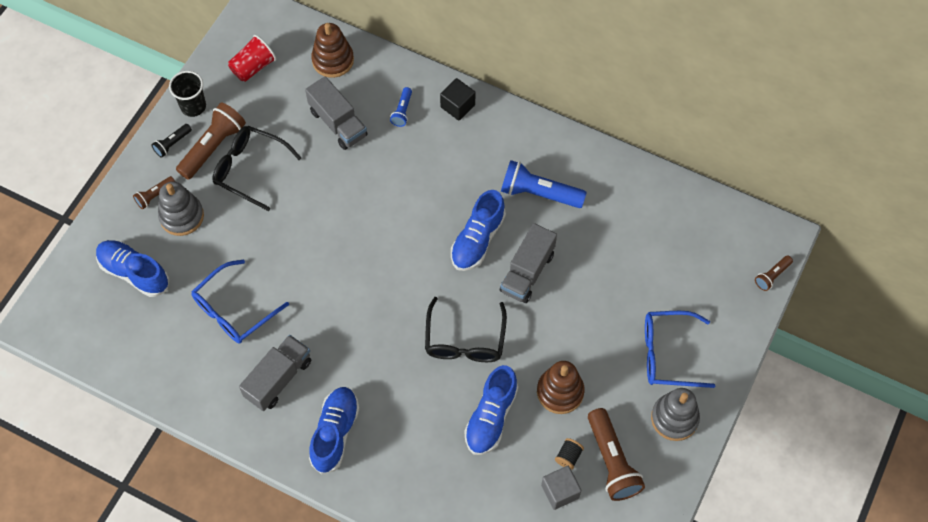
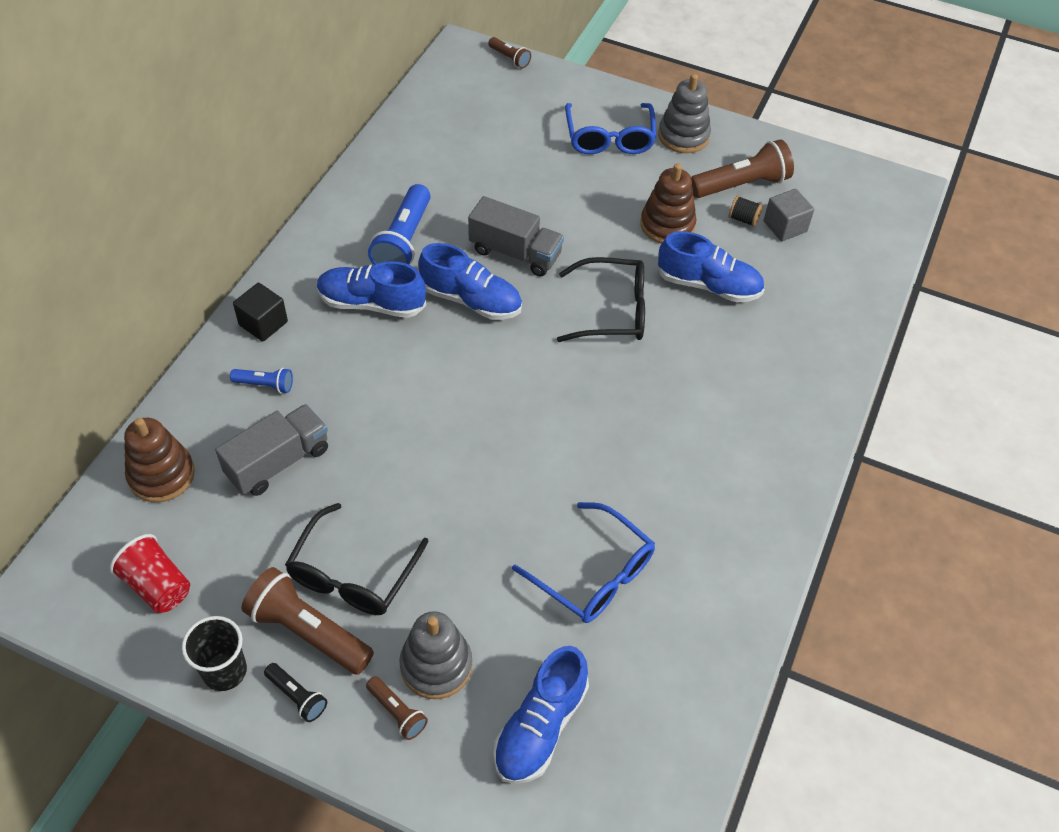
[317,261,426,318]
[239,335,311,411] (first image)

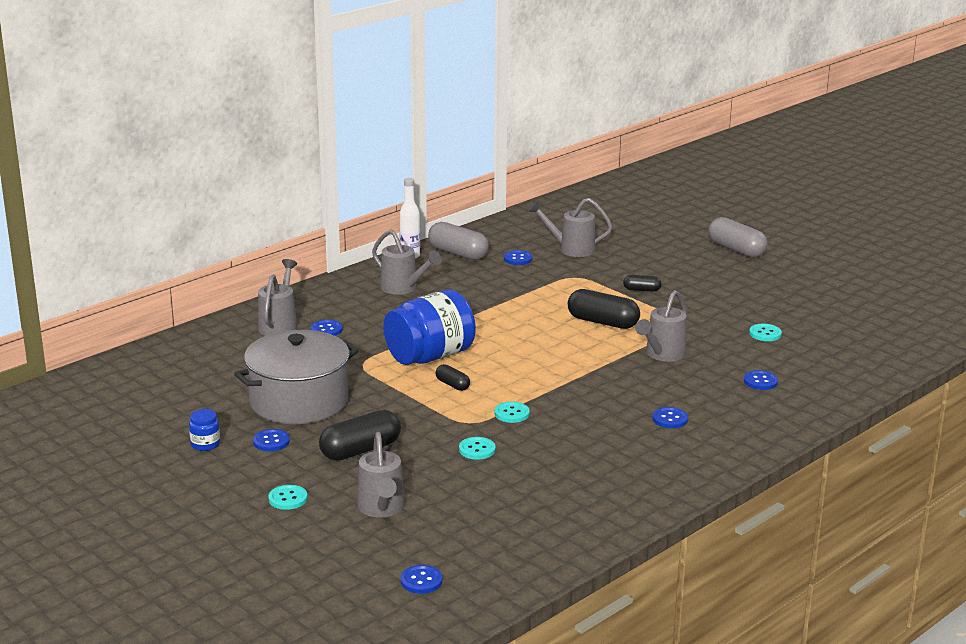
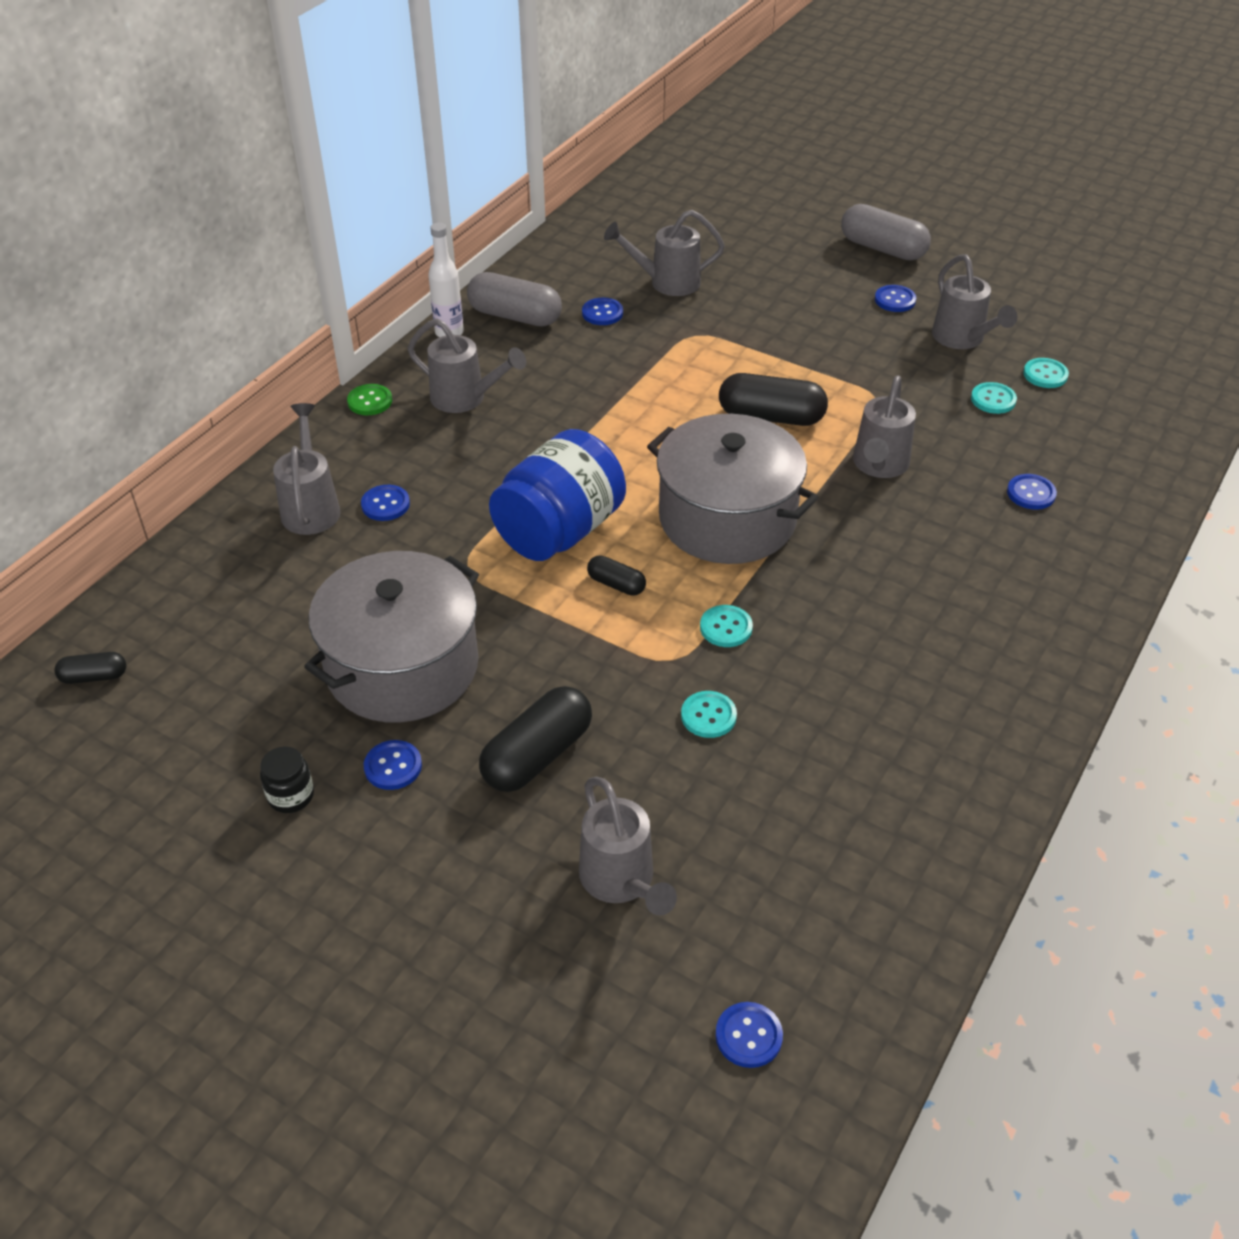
[54,652,126,684]
[260,746,314,813]
[347,384,392,415]
[647,414,818,564]
[875,285,916,312]
[932,254,1017,349]
[1023,358,1069,388]

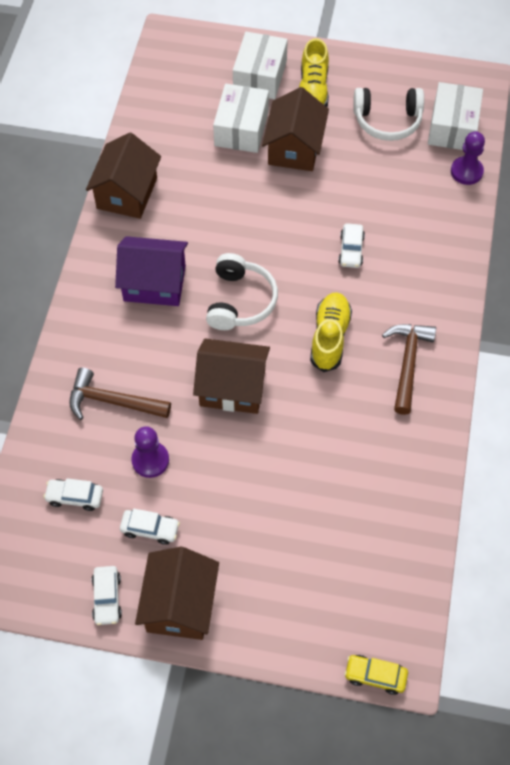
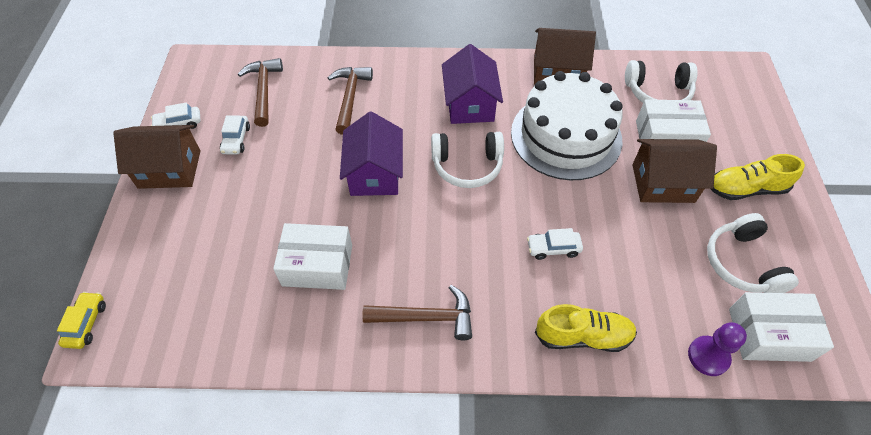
[238,58,283,127]
[273,223,352,290]
[340,111,403,196]
[511,71,623,180]
[535,304,637,352]
[625,60,698,103]
[131,426,169,478] (first image)

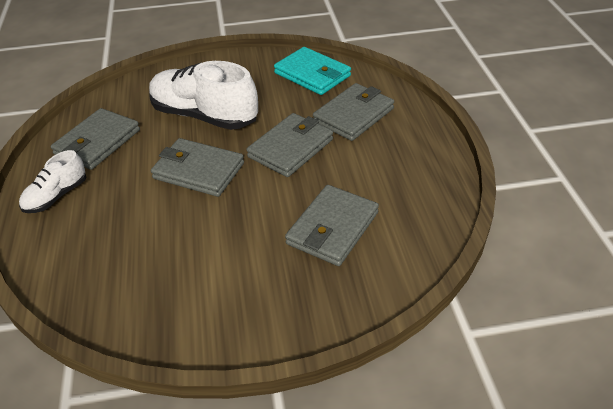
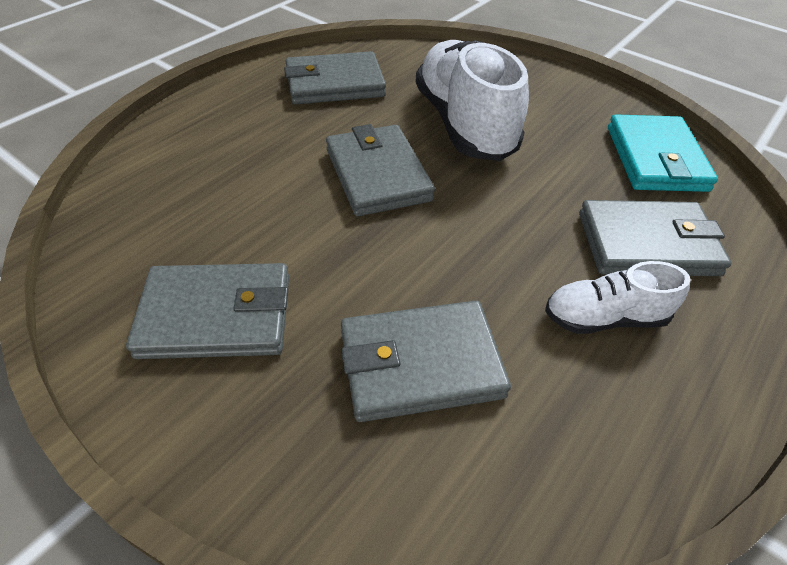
[126,263,289,359]
[545,261,690,334]

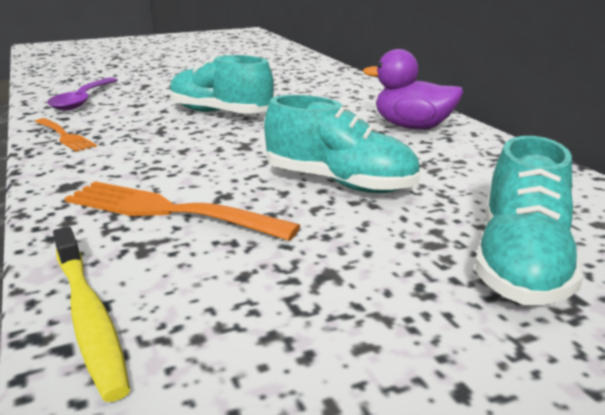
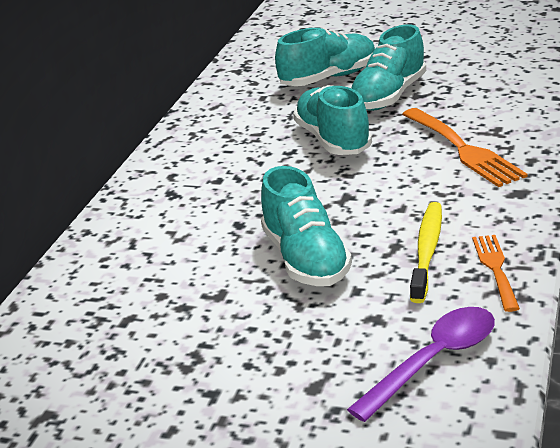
[351,25,426,111]
[410,202,442,303]
[363,49,463,130] (first image)

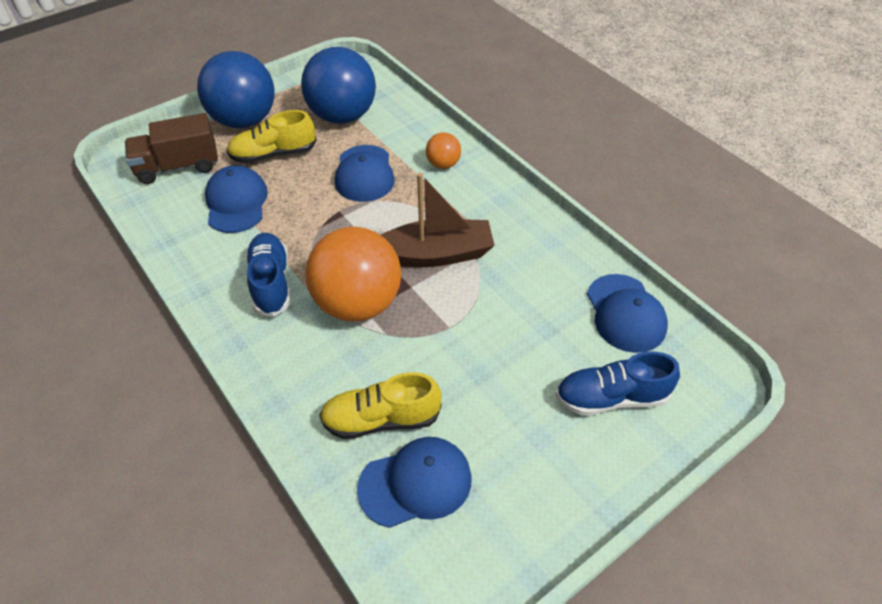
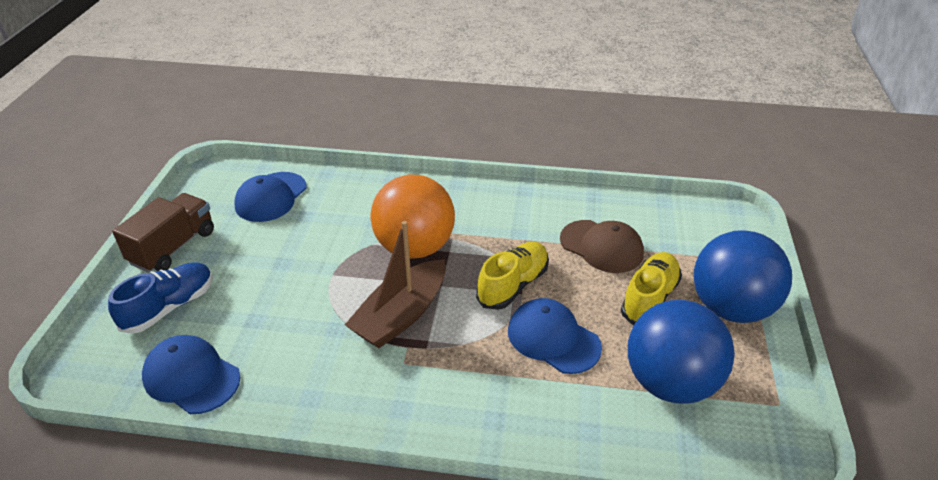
[112,193,214,273]
[476,242,549,310]
[560,220,644,273]
[246,233,291,317] (first image)
[426,132,461,169] (first image)

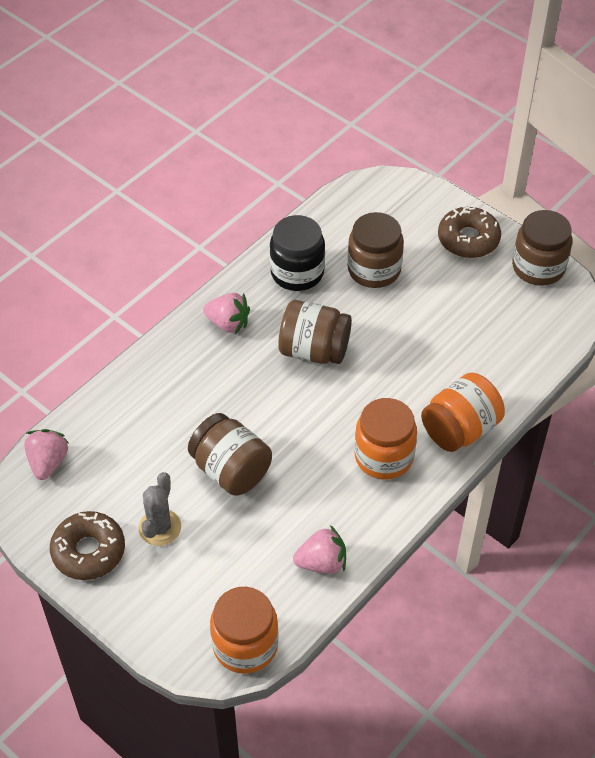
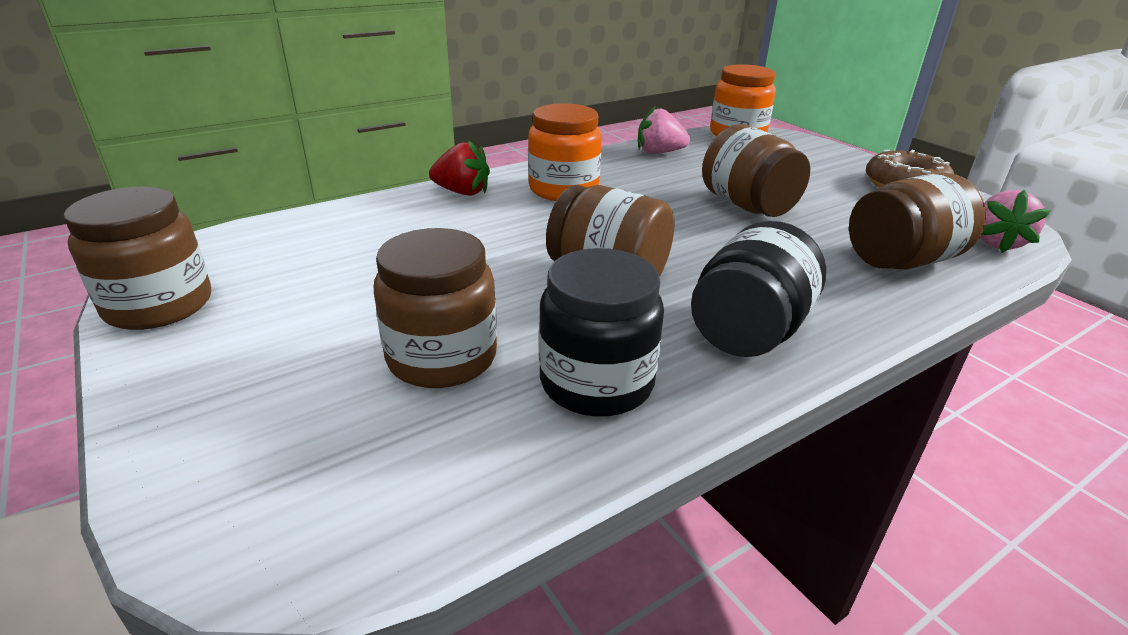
[429,140,490,196]
[691,221,826,357]
[849,173,986,269]
[139,472,181,546] (first image)
[438,207,501,258] (first image)

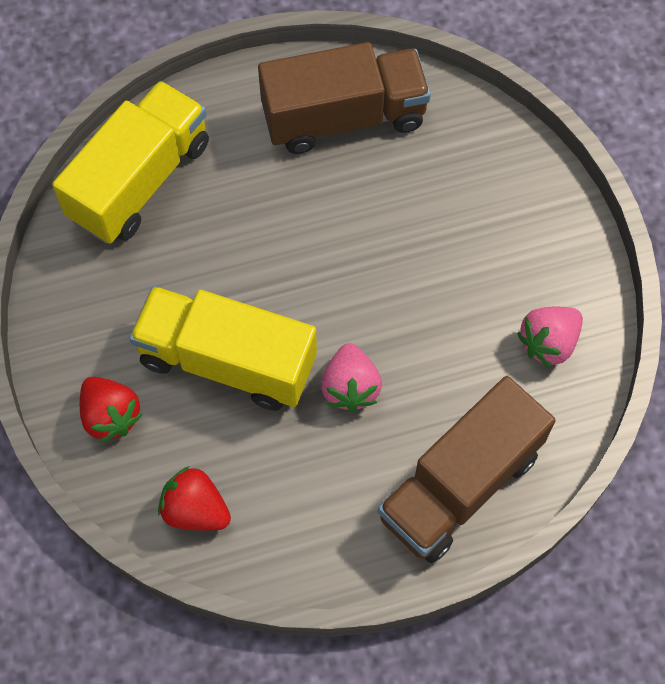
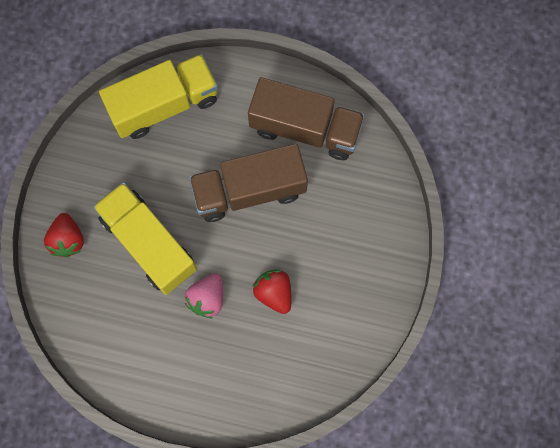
[189,144,308,222]
[252,269,291,314]
[517,307,583,368] (first image)

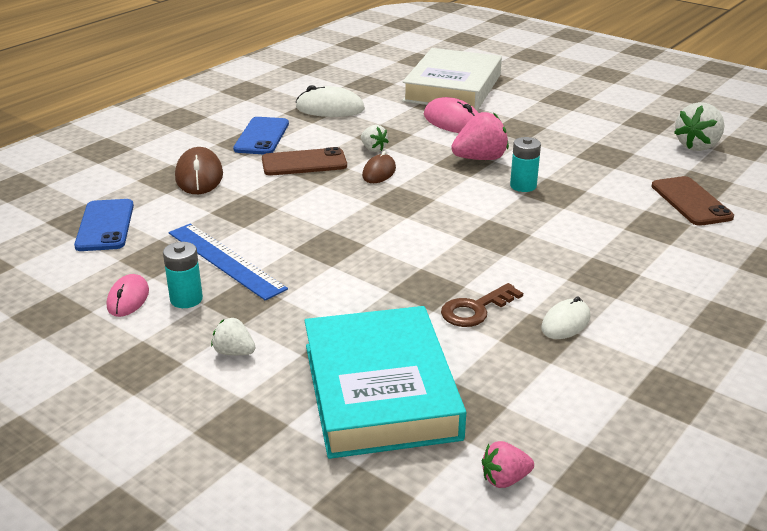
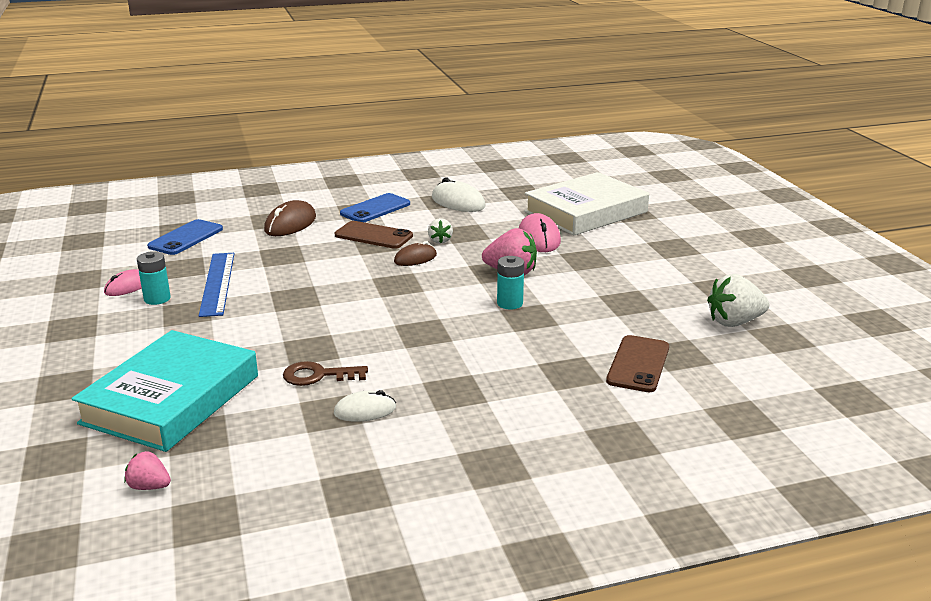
[211,318,256,355] (first image)

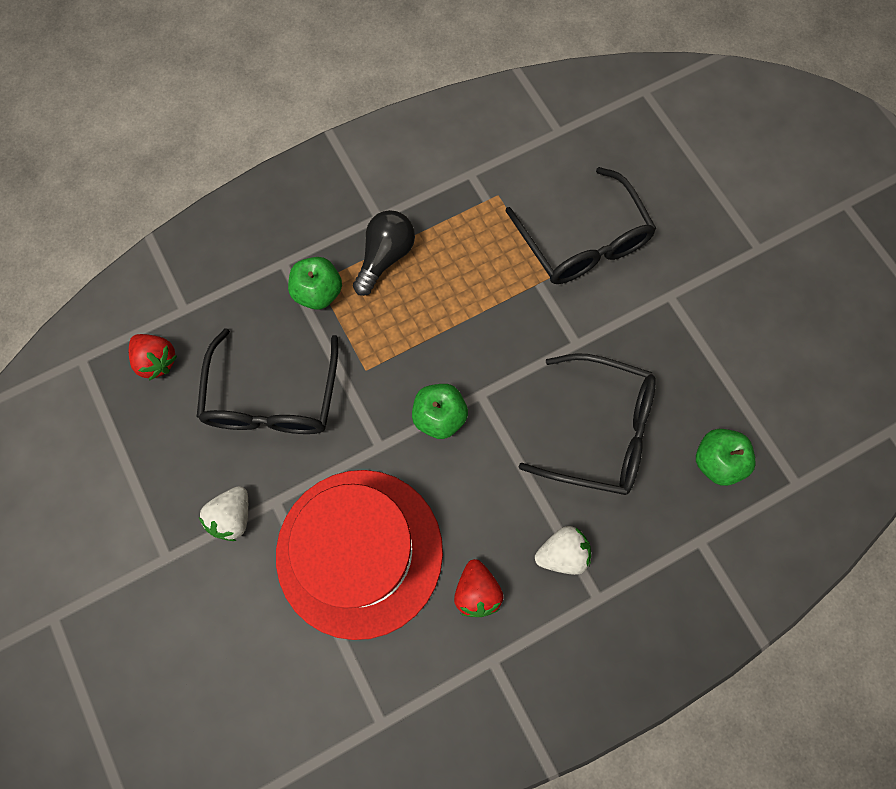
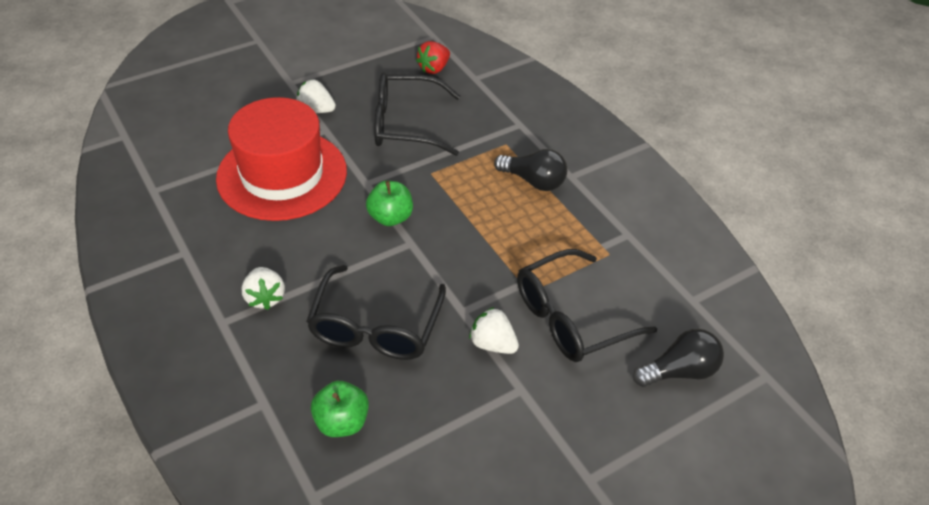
[469,307,519,354]
[633,329,724,387]
[288,257,342,310] (first image)
[454,559,504,617] (first image)

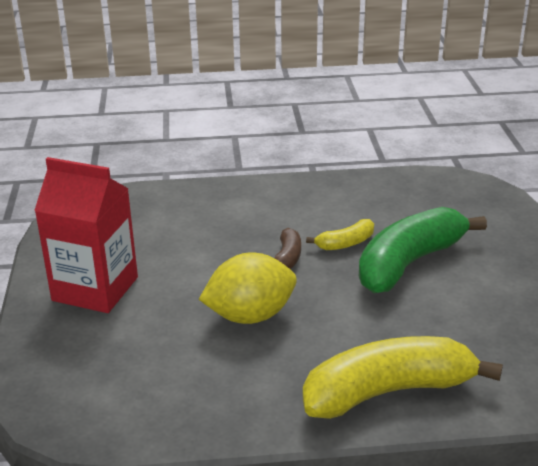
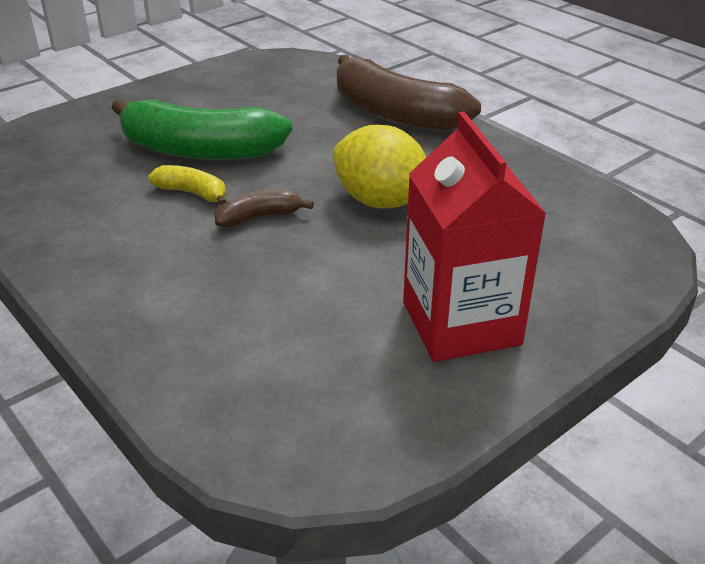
[337,55,481,131]

